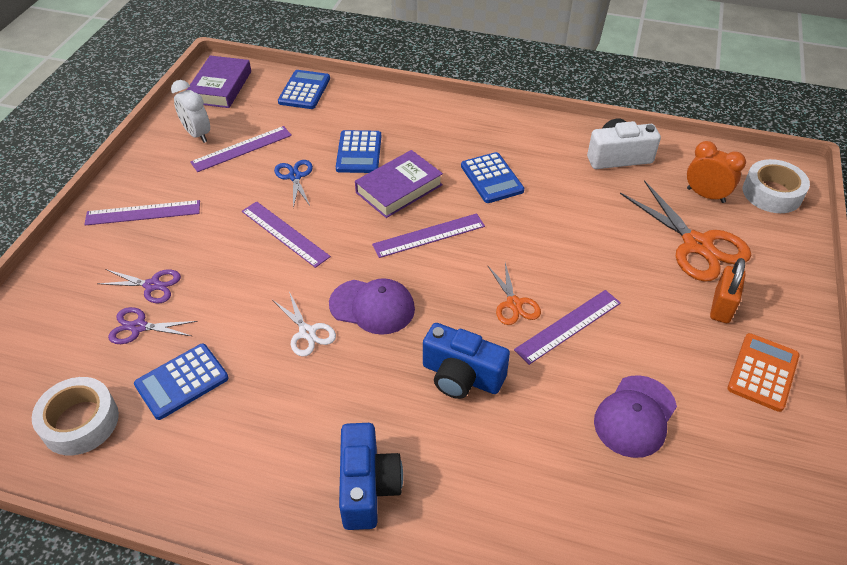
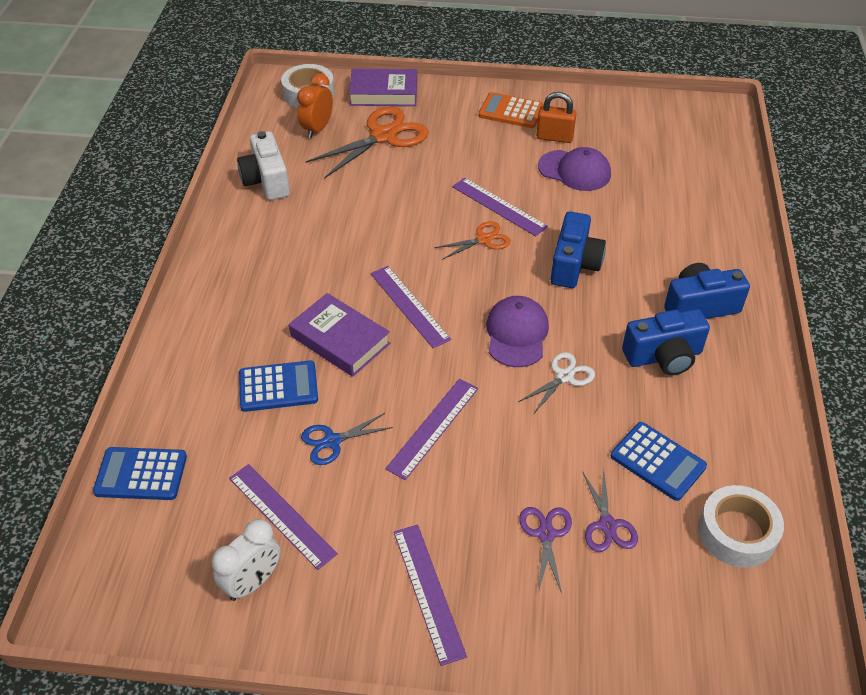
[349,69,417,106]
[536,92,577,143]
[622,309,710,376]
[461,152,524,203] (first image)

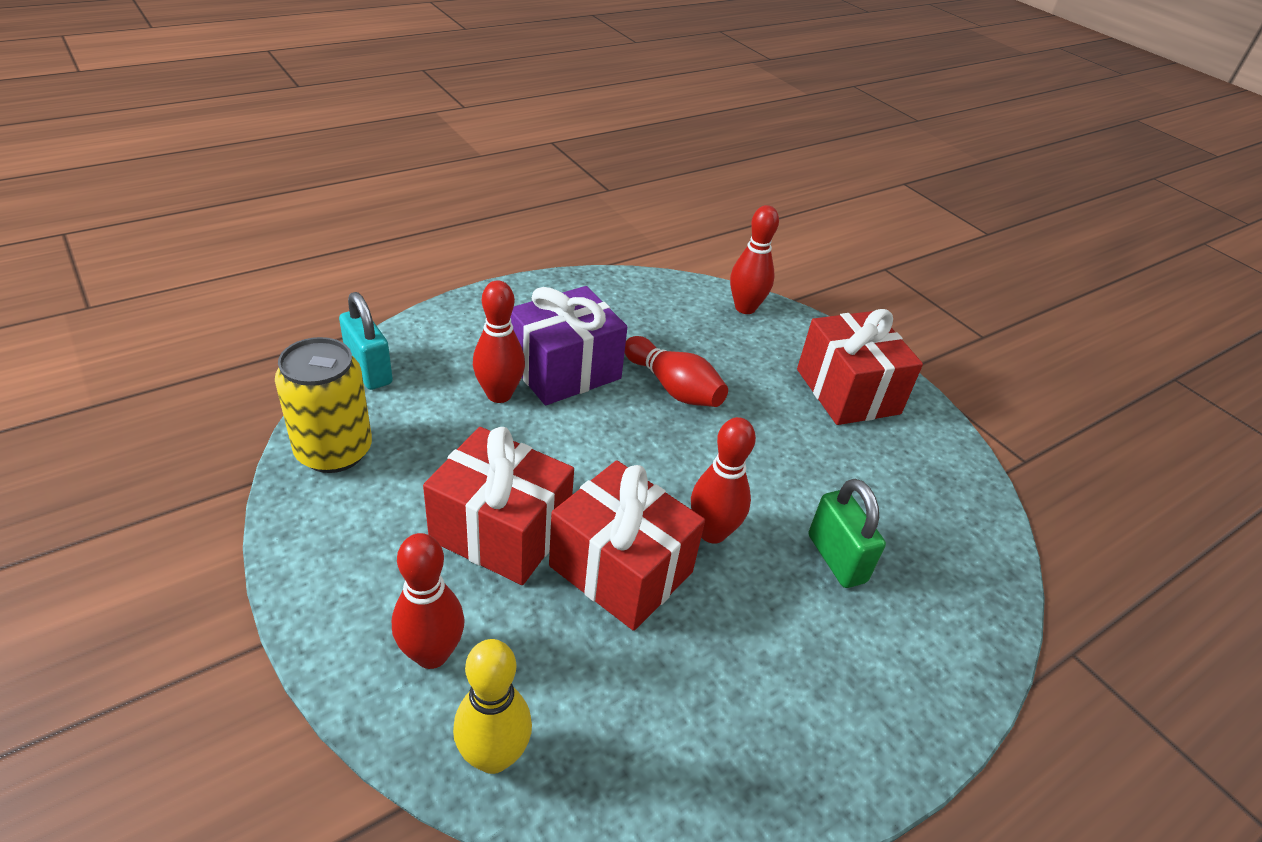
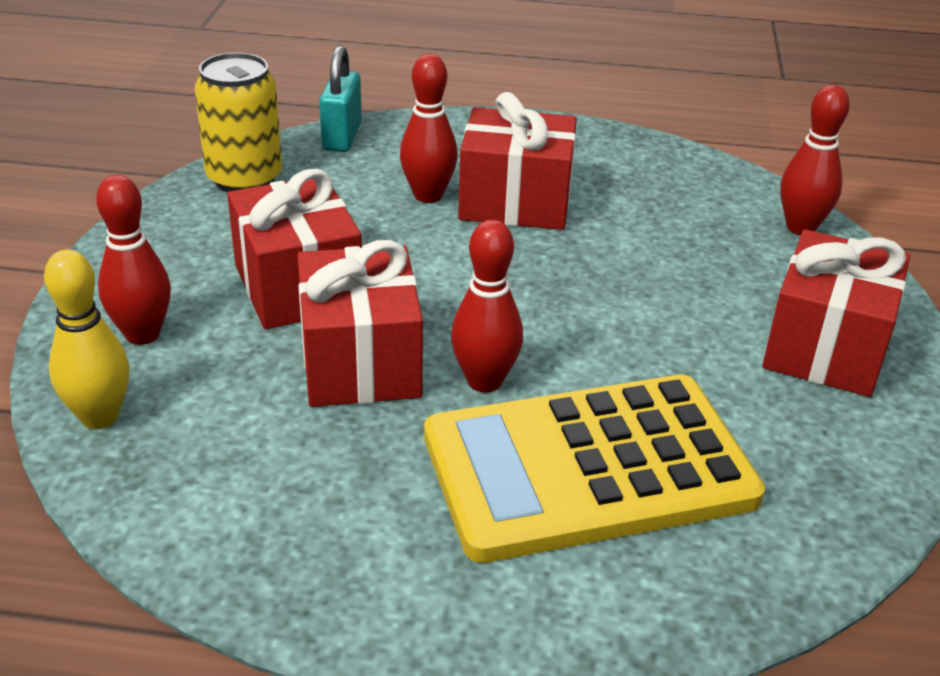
[424,374,765,563]
[458,92,577,230]
[625,336,728,407] (first image)

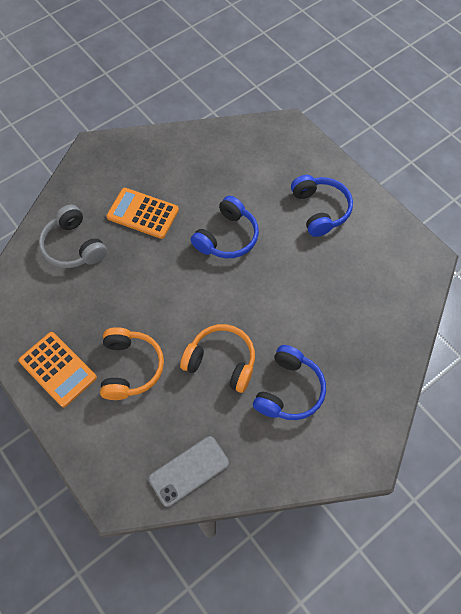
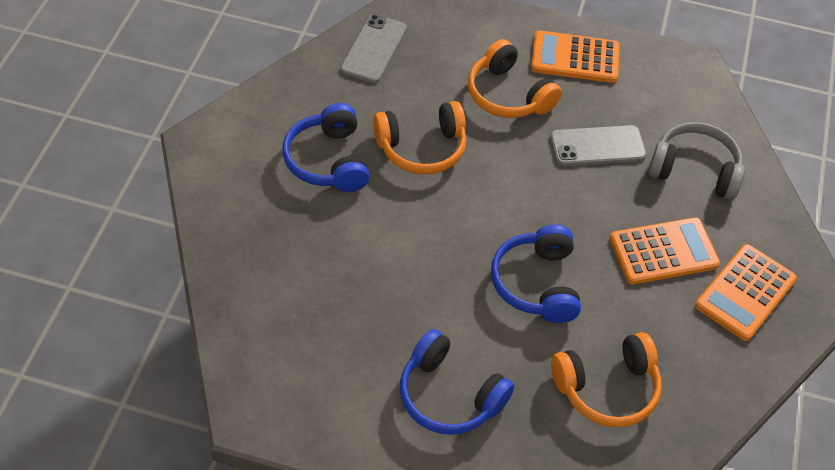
[550,125,646,166]
[551,332,662,427]
[695,244,797,341]

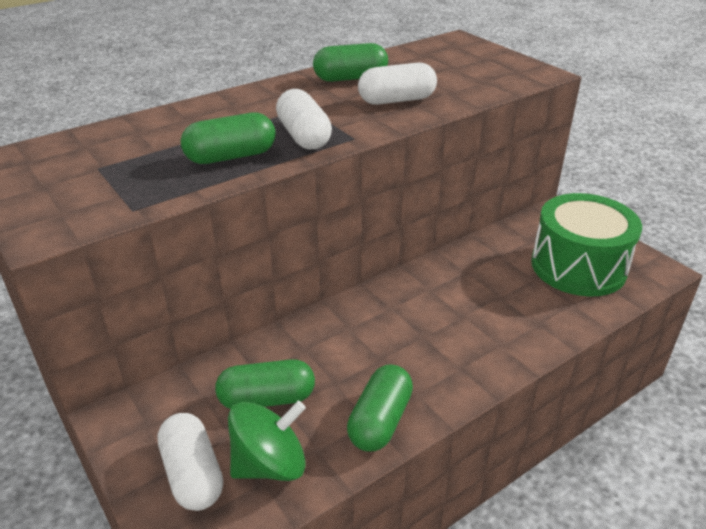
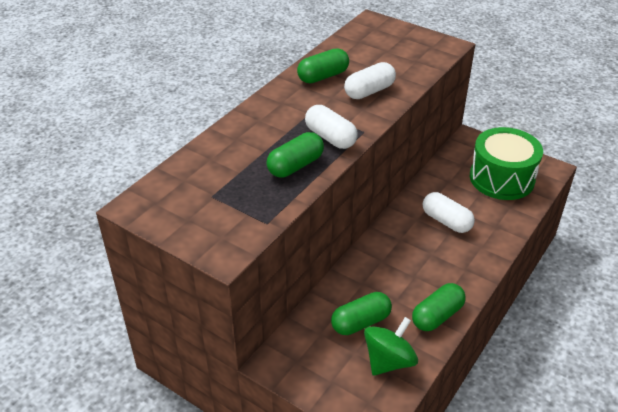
[412,283,466,331]
[423,192,475,233]

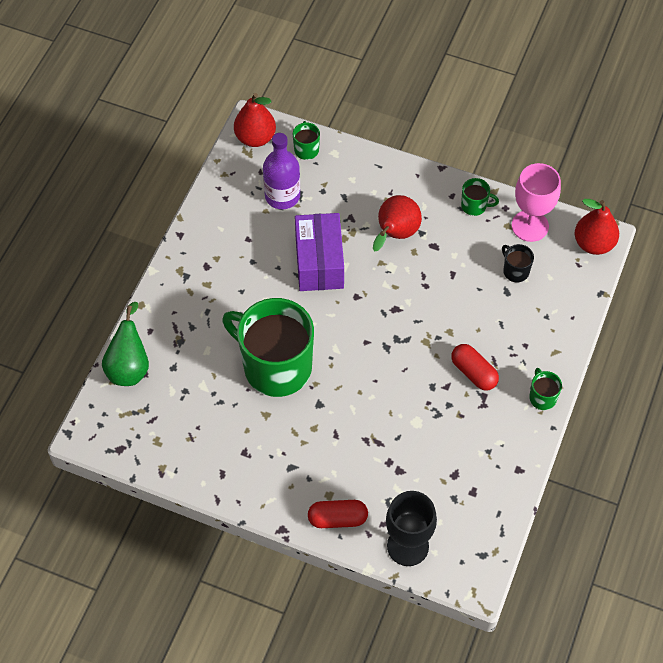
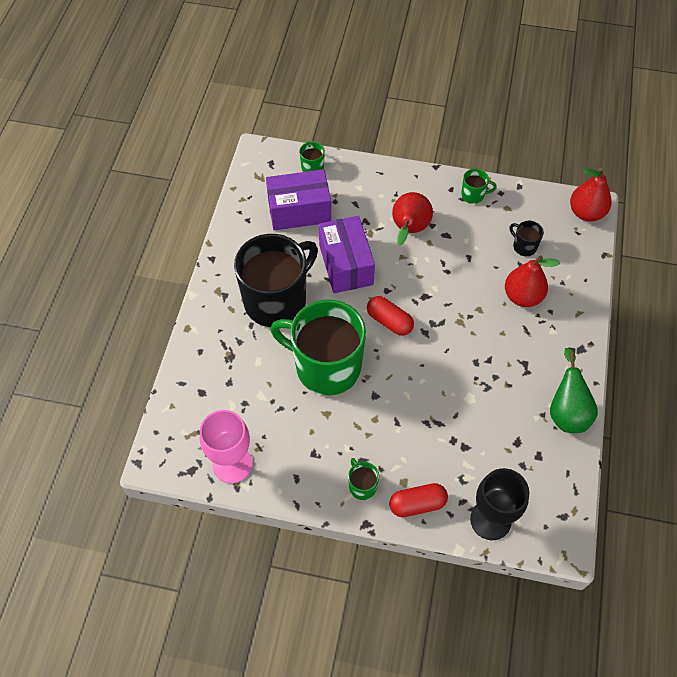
[200,410,252,483]
[234,234,318,327]
[266,169,331,230]
[348,458,379,500]
[367,296,414,336]
[505,256,560,307]
[550,348,598,433]

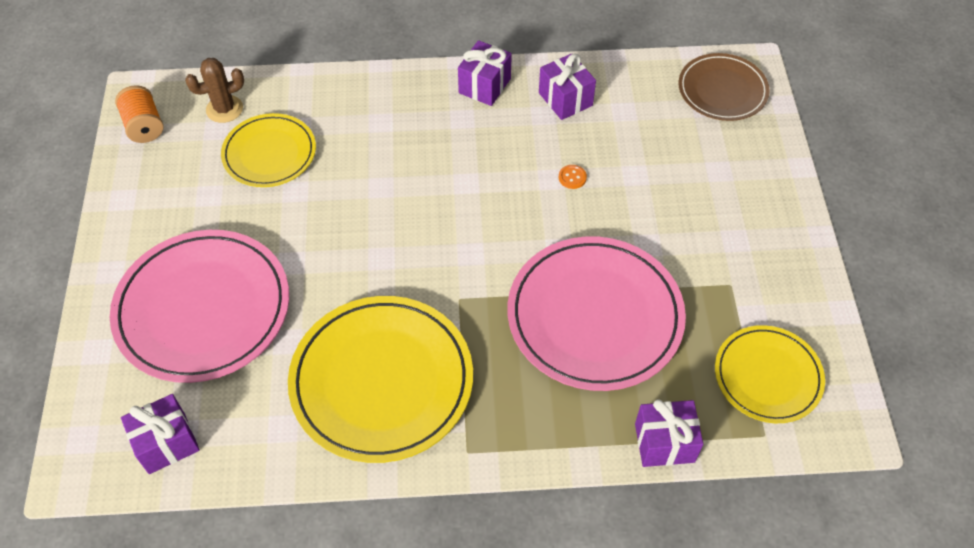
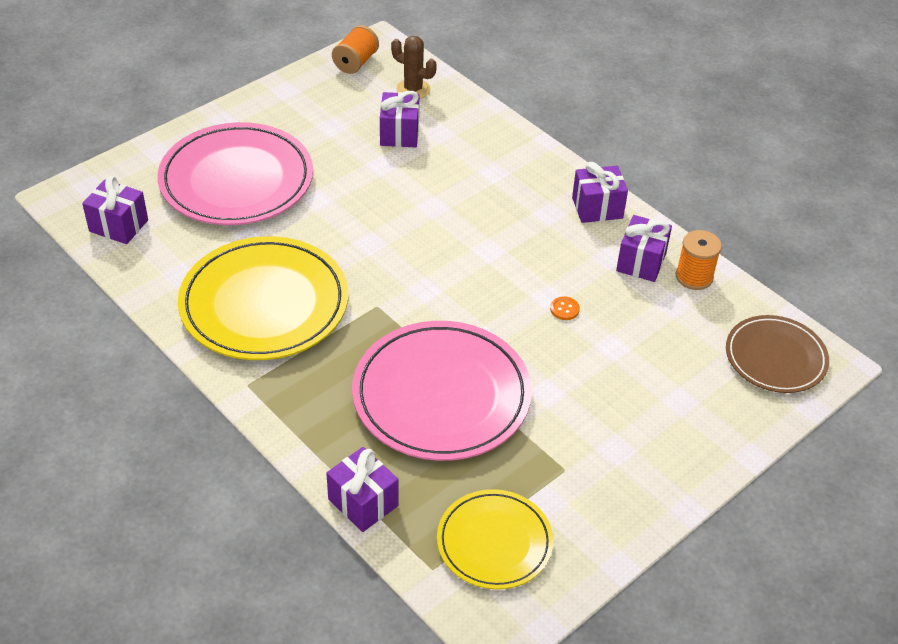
[380,91,419,147]
[676,230,722,290]

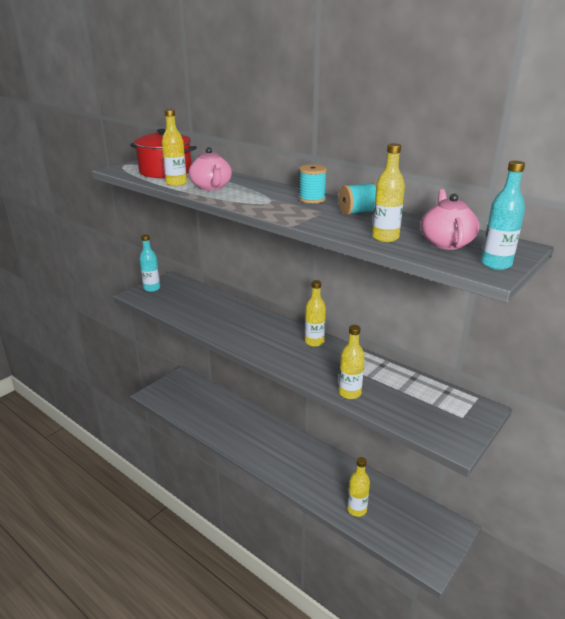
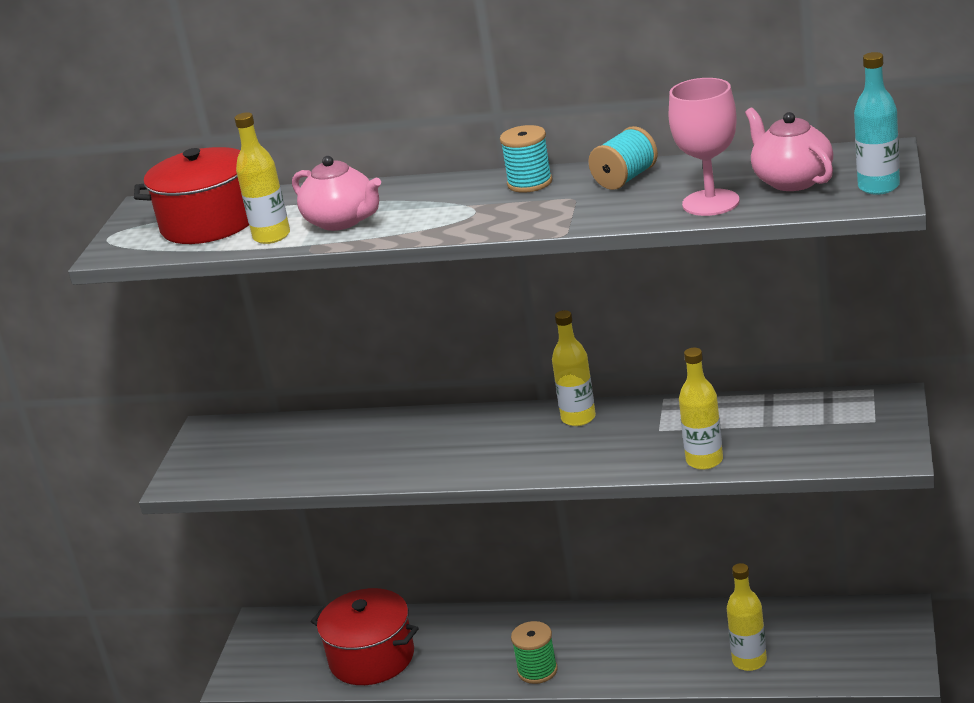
[311,588,419,685]
[511,621,558,684]
[669,78,740,216]
[139,234,160,292] (first image)

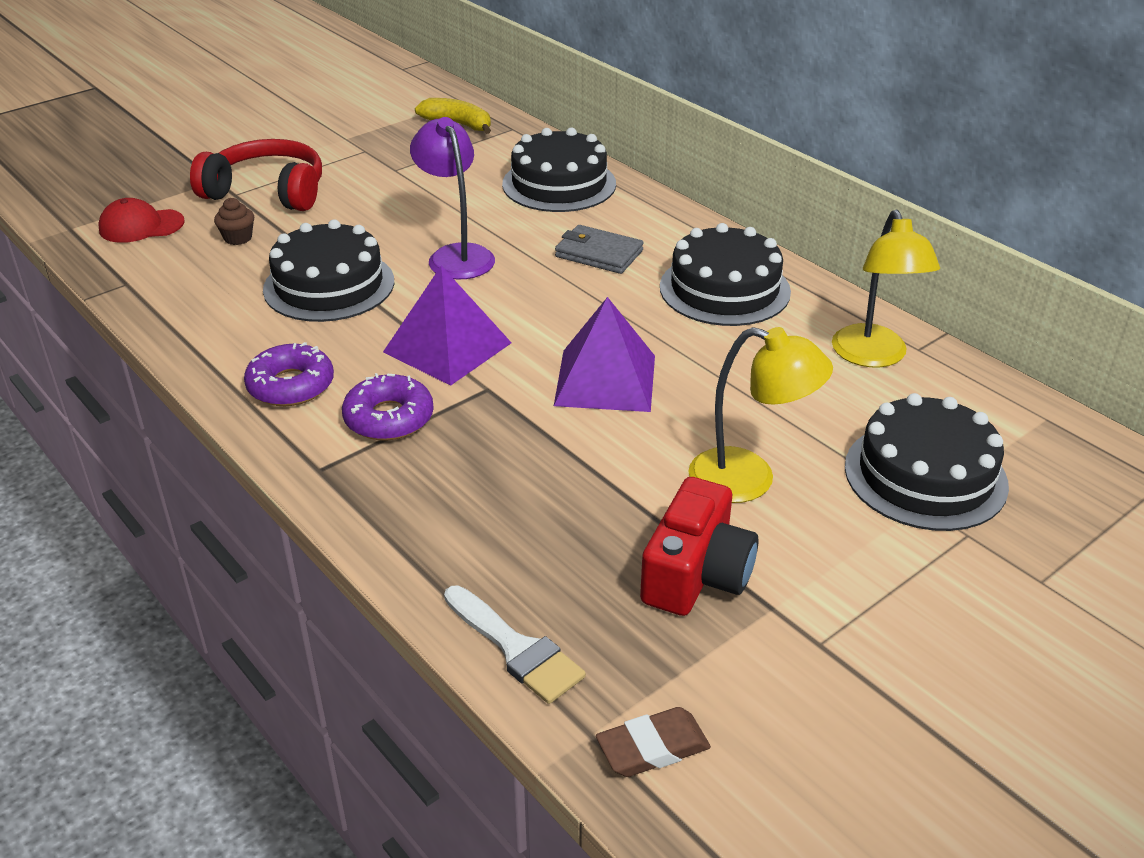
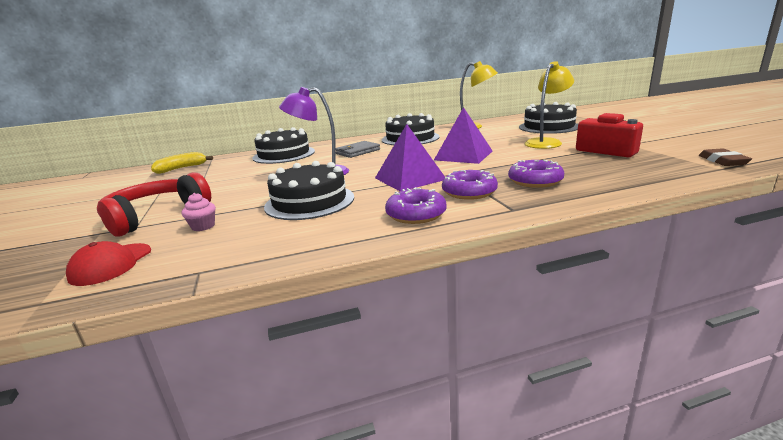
[182,193,216,231]
[508,160,564,188]
[444,585,586,704] (first image)

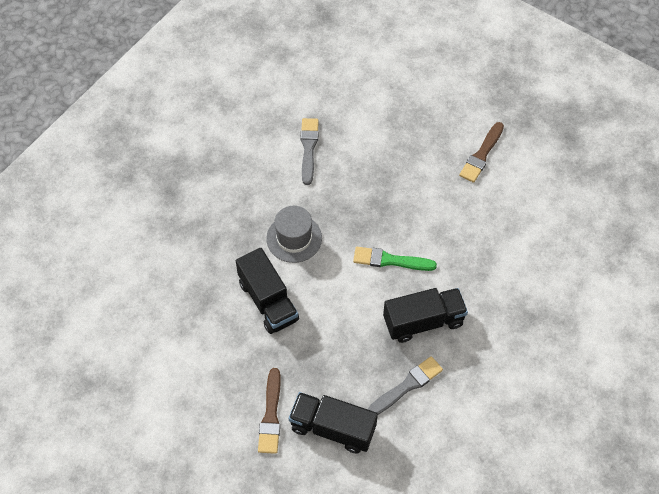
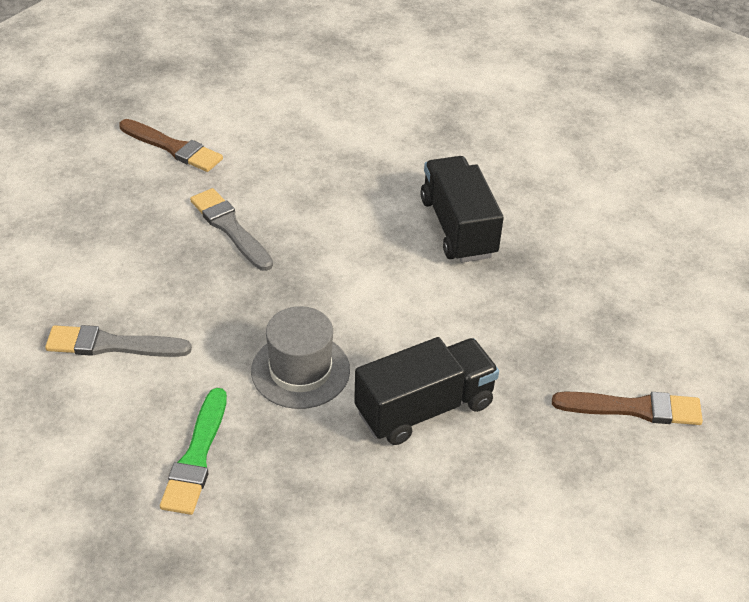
[160,388,227,515]
[190,188,273,271]
[289,392,378,454] (first image)

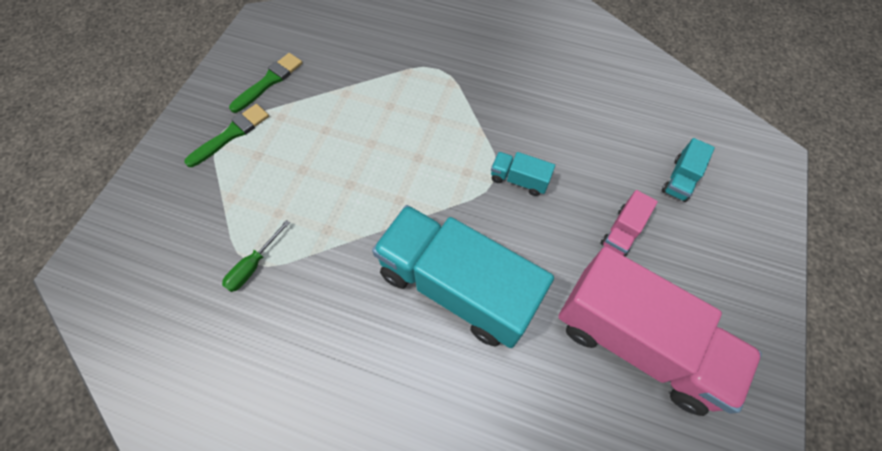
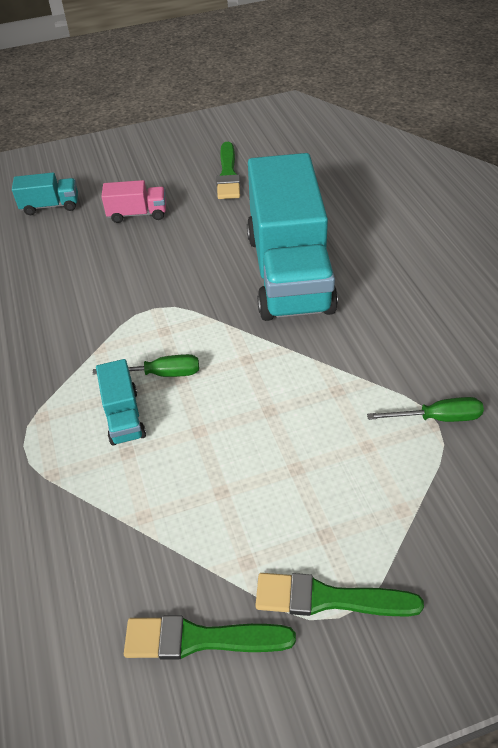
[92,354,199,377]
[96,359,146,446]
[217,142,240,199]

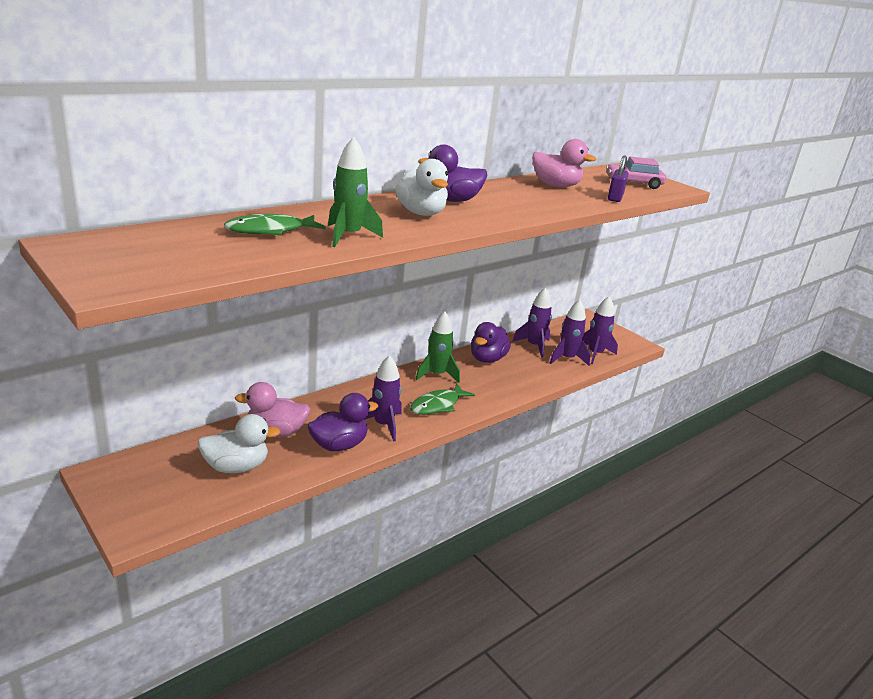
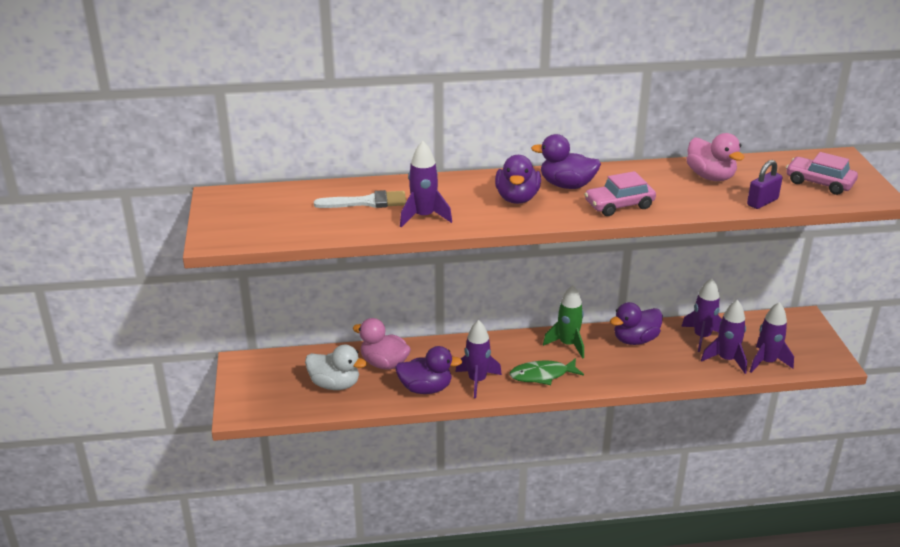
[314,190,406,208]
[400,141,452,227]
[495,155,541,204]
[584,171,656,216]

